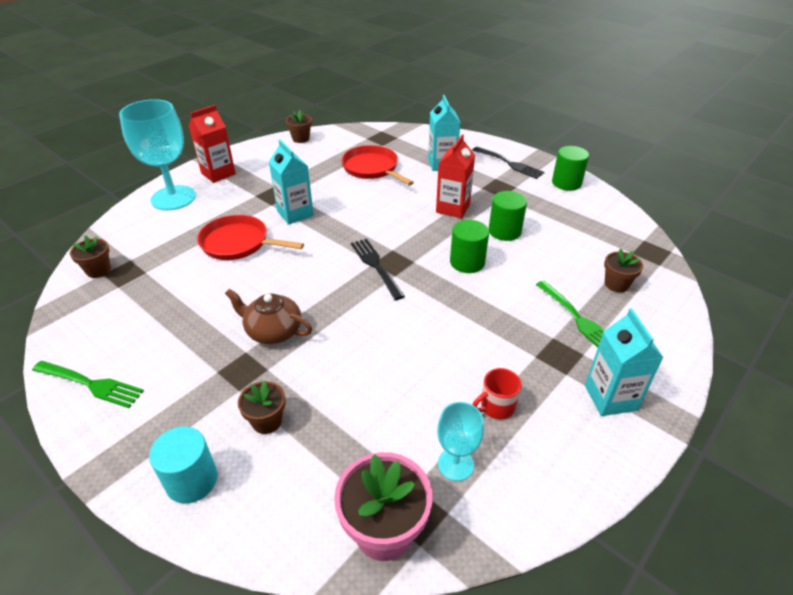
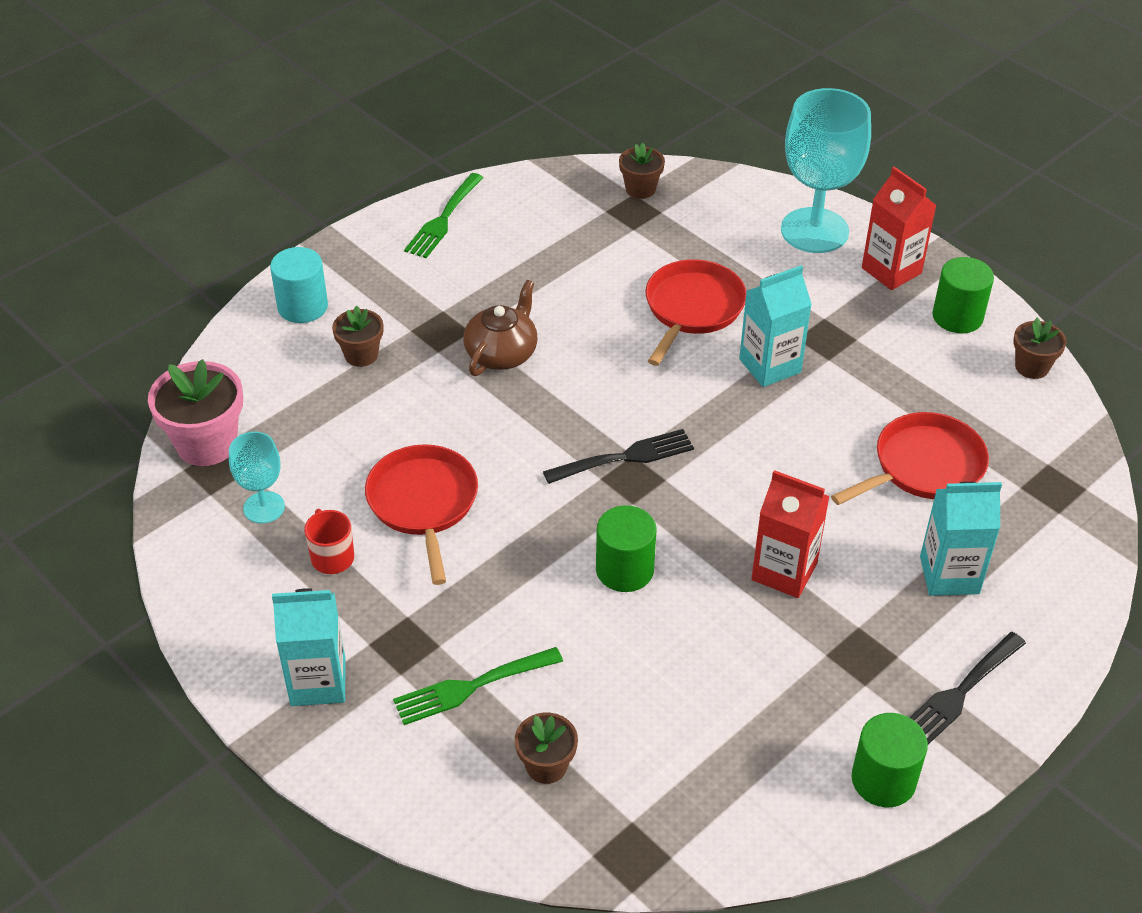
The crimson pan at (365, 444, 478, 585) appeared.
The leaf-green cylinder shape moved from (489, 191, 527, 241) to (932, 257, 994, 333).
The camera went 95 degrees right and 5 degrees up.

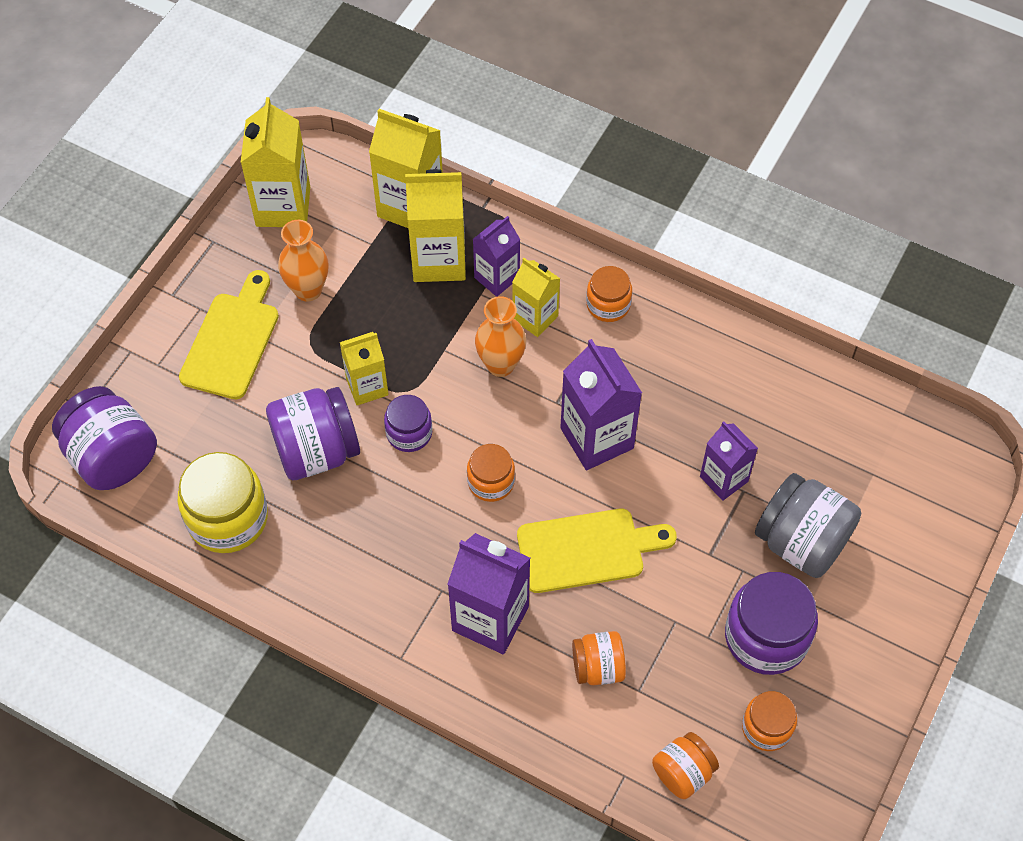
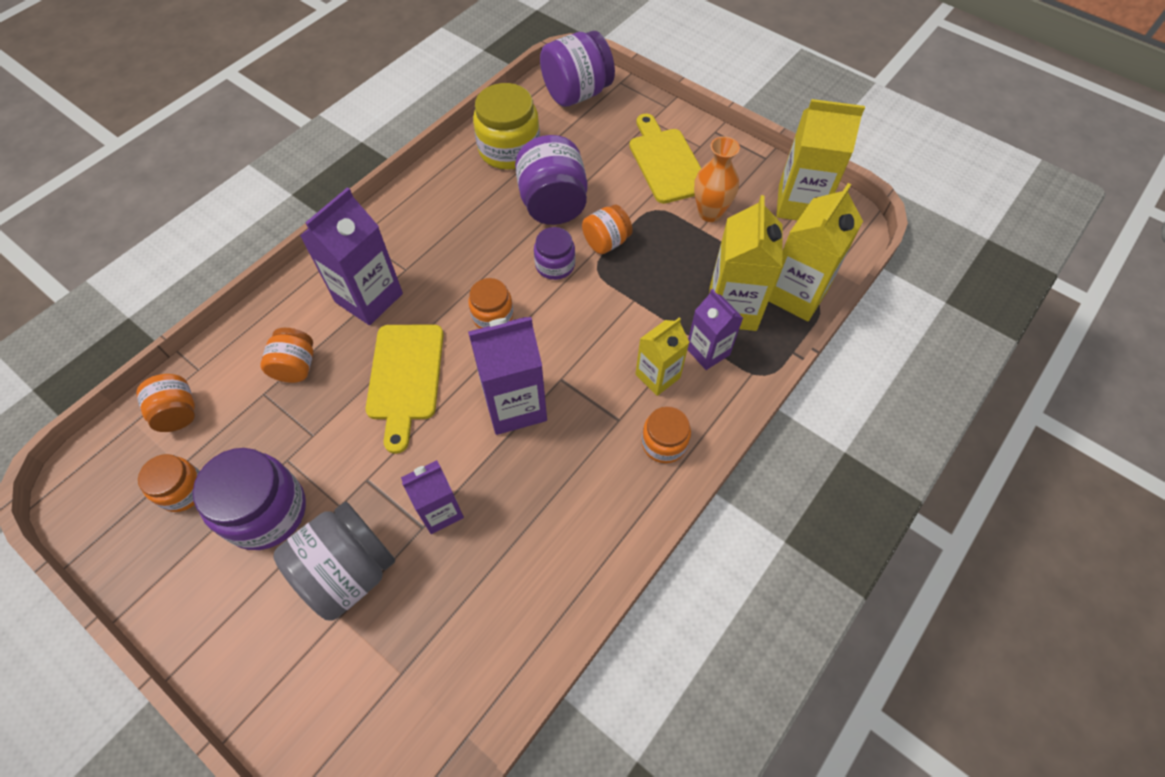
The orange tall vase at (475, 296, 526, 377) disappeared.
The bright yellow carton at (340, 332, 389, 405) was replaced by the orange jar at (582, 205, 633, 254).
The bright yellow cutting board at (179, 270, 279, 399) turned 135 degrees counterclockwise.
The camera went 100 degrees right and 0 degrees up.

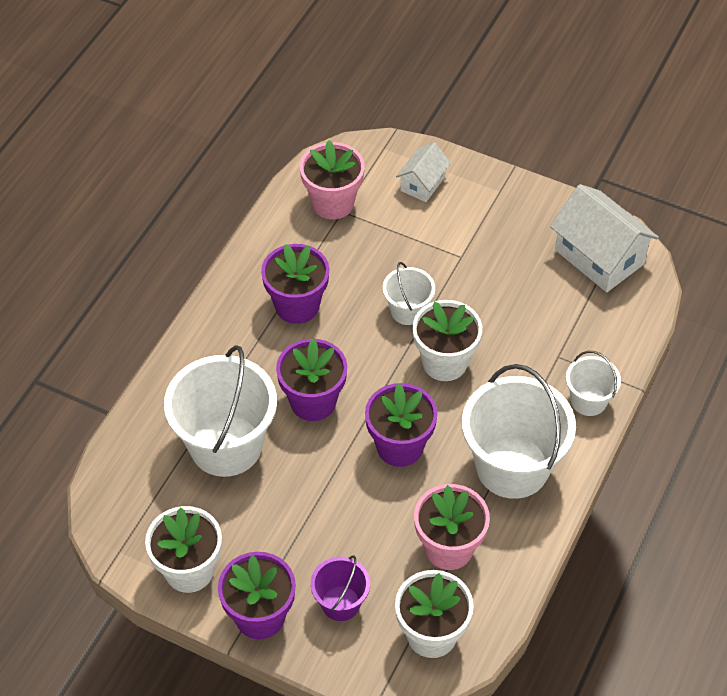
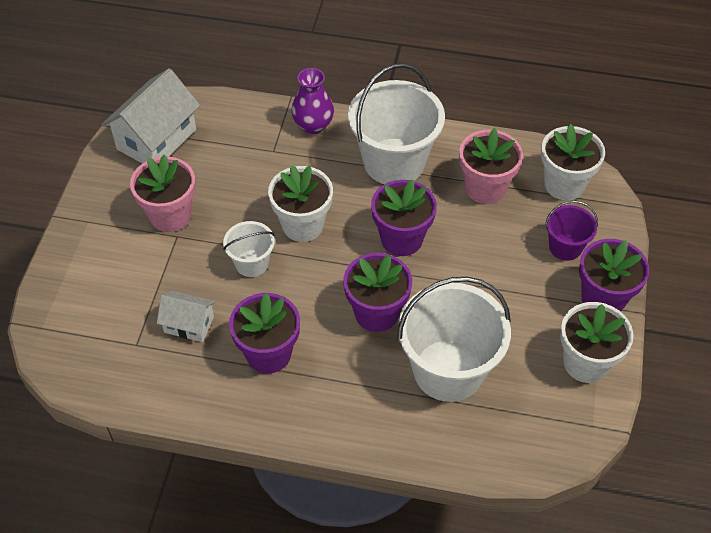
The rose-pink flower pot moved from (300, 140, 365, 219) to (130, 155, 196, 232).
The snow-white toy house moved from (396, 142, 451, 202) to (157, 291, 215, 342).
The snow-white sand bucket at (566, 351, 621, 416) was replaced by the royal purple tall vase at (291, 68, 334, 134).
The camera went 105 degrees left and 0 degrees up.

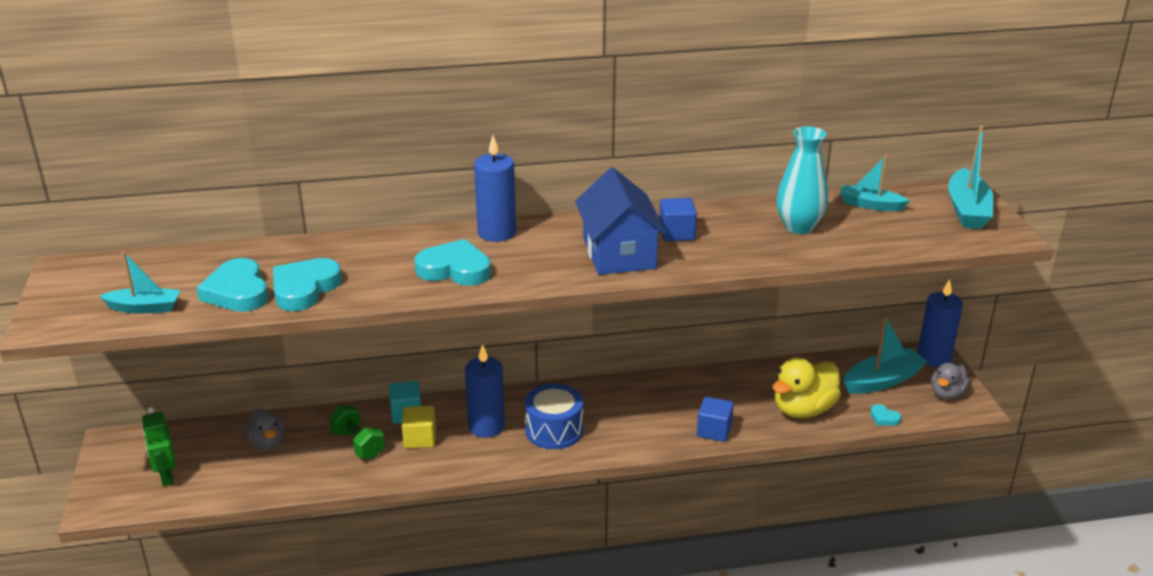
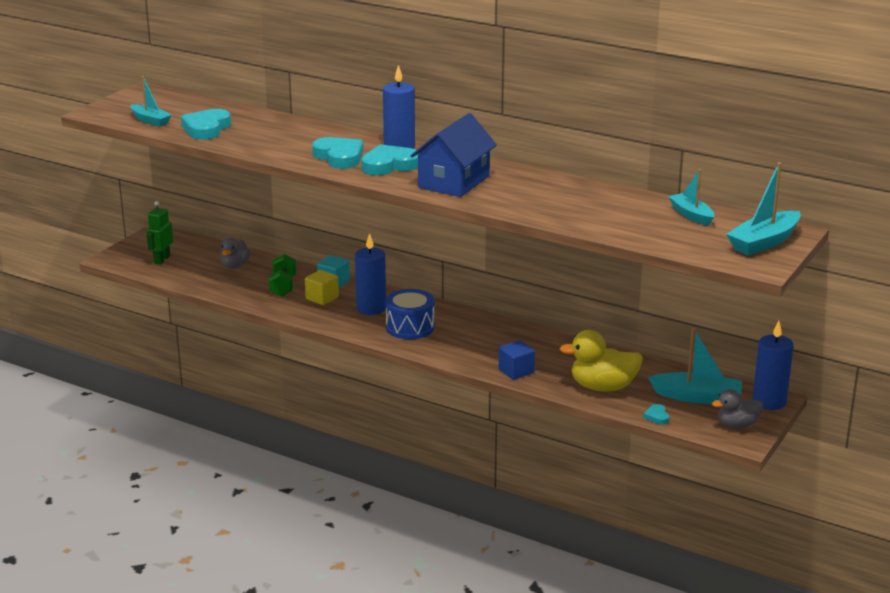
The cobalt solid cube at (659, 198, 697, 241) disappeared.
The teal tall vase at (776, 126, 828, 234) disappeared.
The teal heart shape moved from (273, 258, 342, 311) to (361, 144, 419, 175).
The camera went 40 degrees right and 5 degrees down.

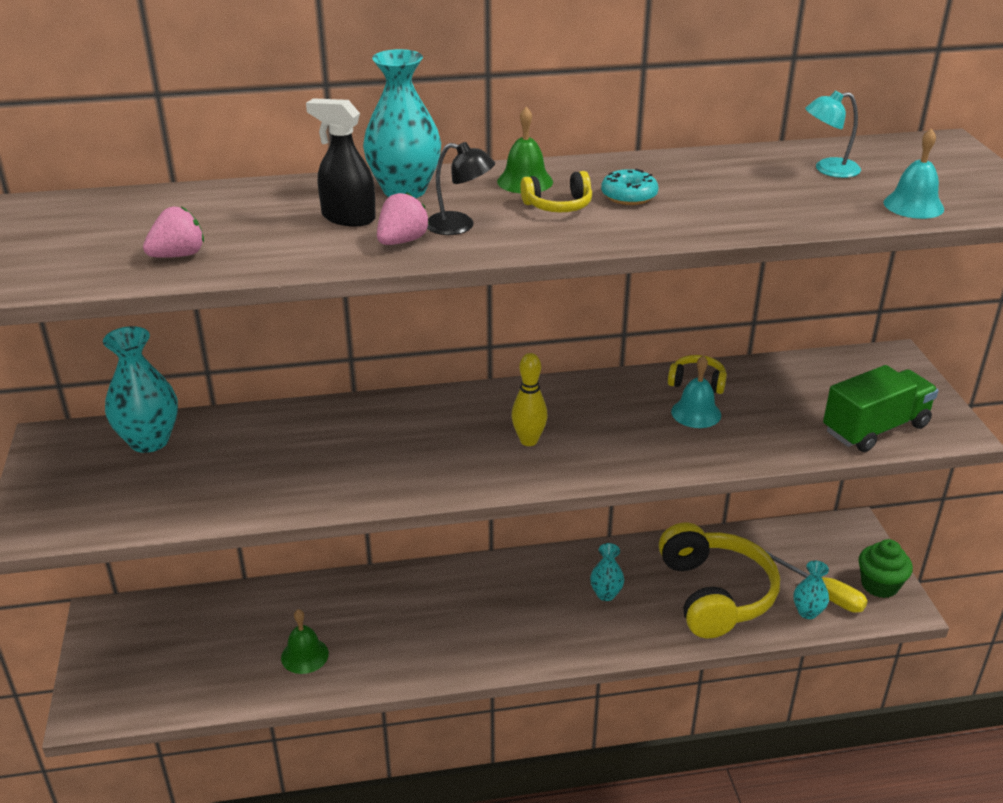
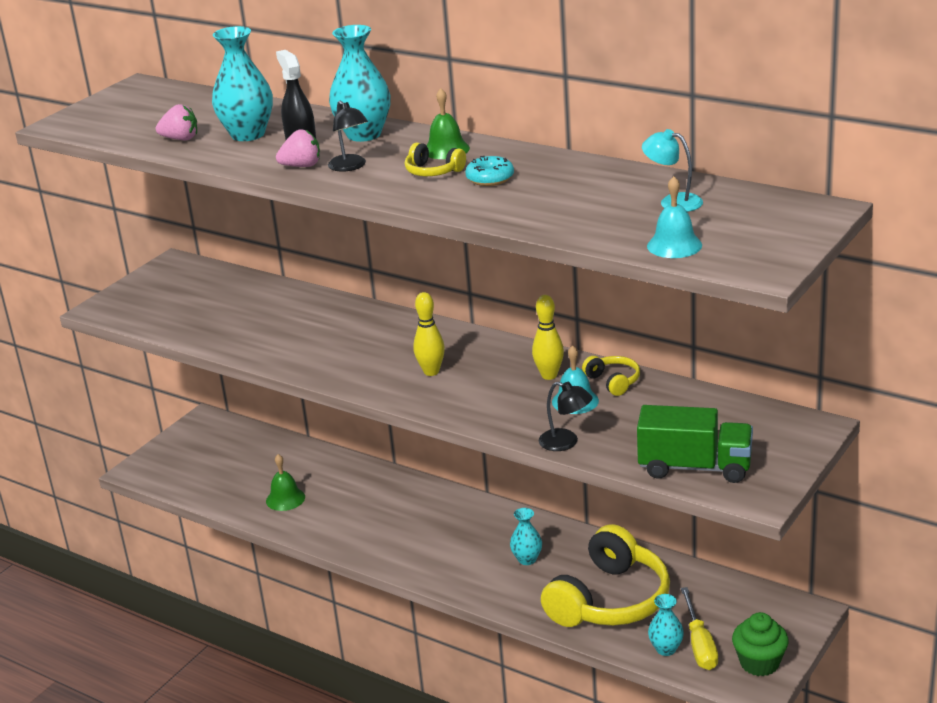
The bright yellow skittle at (532, 295, 564, 380) appeared.
The jet-black reading lamp at (539, 382, 593, 451) appeared.
The teal tall vase moved from (103, 326, 178, 453) to (212, 26, 273, 141).
The camera went 45 degrees right and 5 degrees down.

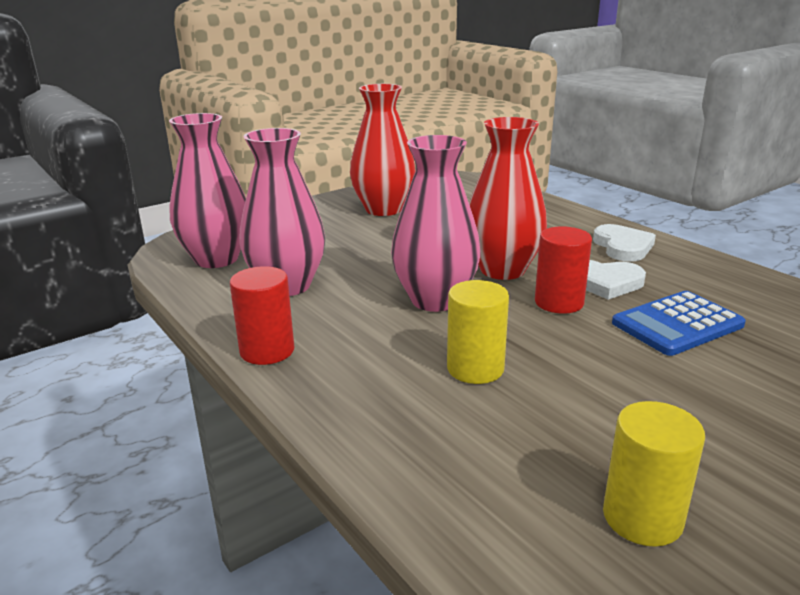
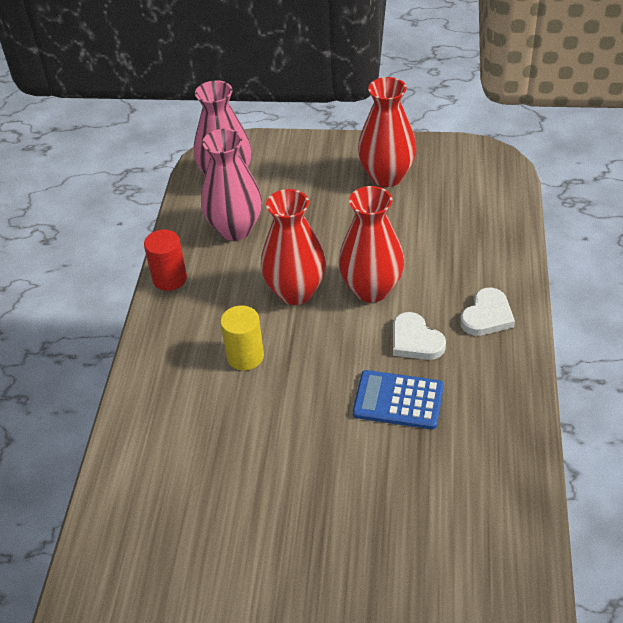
The crimson cylinder shape at (535, 226, 592, 314) disappeared.
The bright yellow cylinder shape at (603, 401, 705, 547) disappeared.
The rose-pink tall vase at (391, 135, 481, 312) became the crimson tall vase at (261, 189, 326, 305).
The camera went 45 degrees right and 20 degrees up.

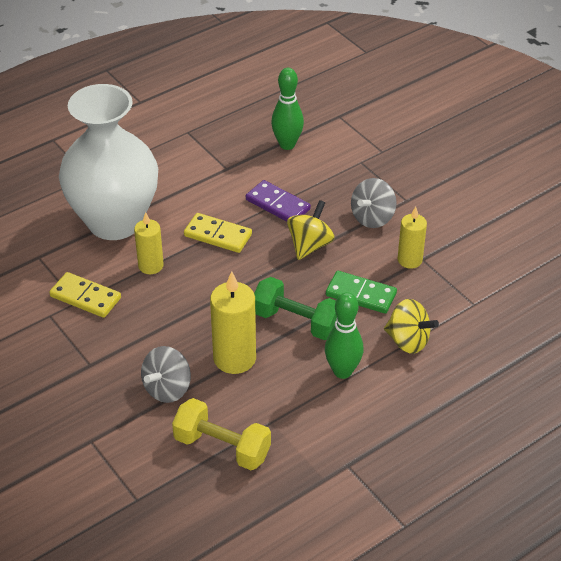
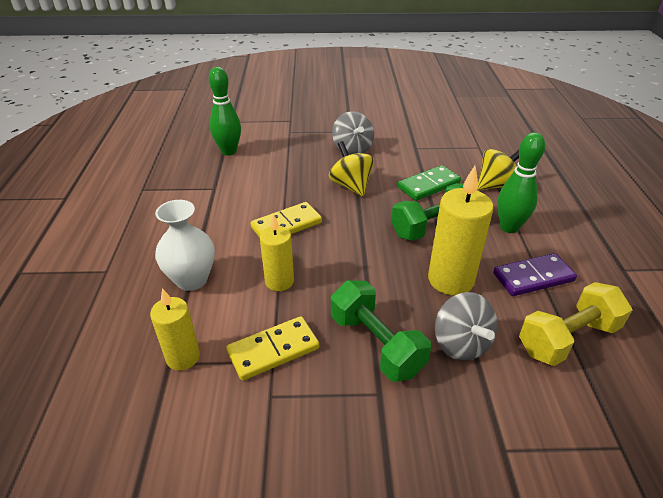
The leaf-green dumbbell at (331, 280, 431, 382) appeared.
The royal purple domino moved from (246, 180, 311, 222) to (493, 253, 577, 296).
The bright yellow wax candle moved from (398, 207, 427, 269) to (150, 288, 200, 371).
The snow-white tall vase at (59, 84, 158, 240) changed to 0.49 times the size.
The camera went 55 degrees left and 5 degrees down.

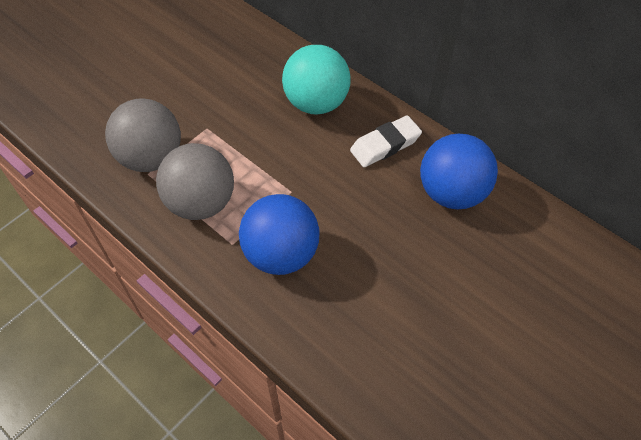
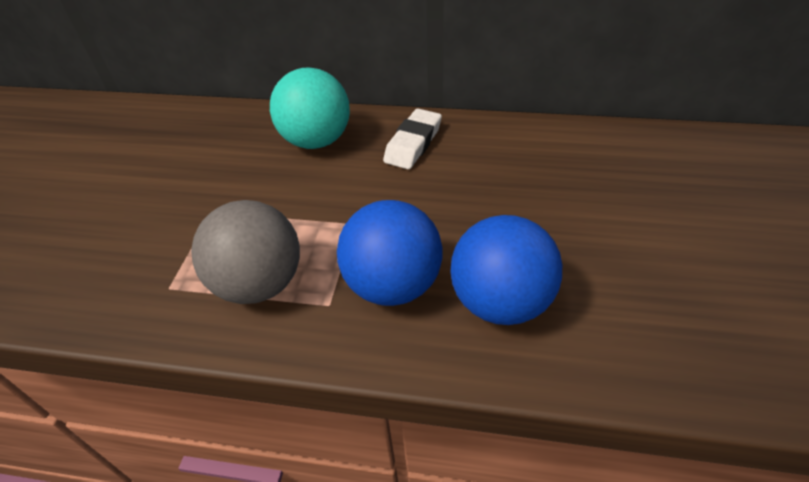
The gray play ball at (105, 98, 181, 172) disappeared.
The cobalt play ball moved from (420, 133, 498, 210) to (450, 215, 562, 325).
The camera went 30 degrees left and 10 degrees down.

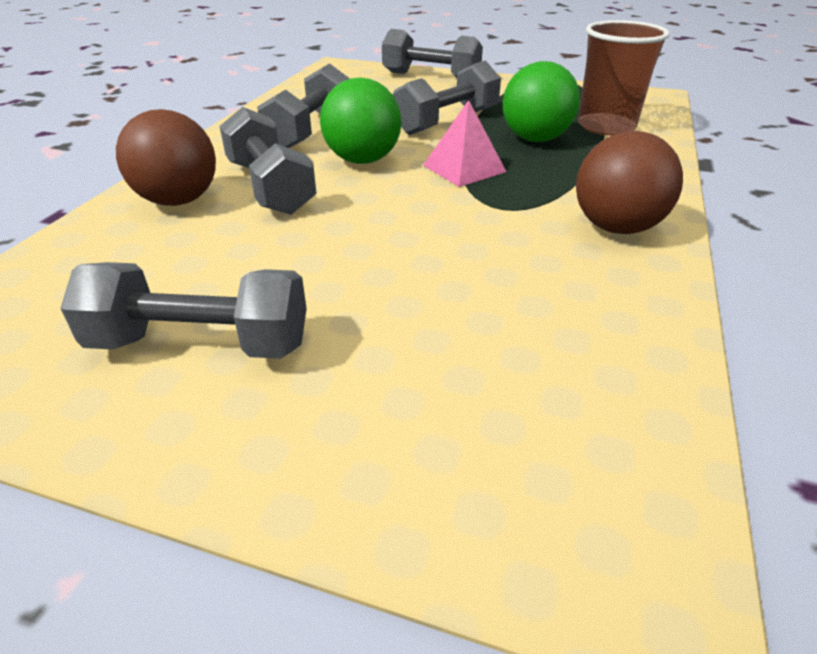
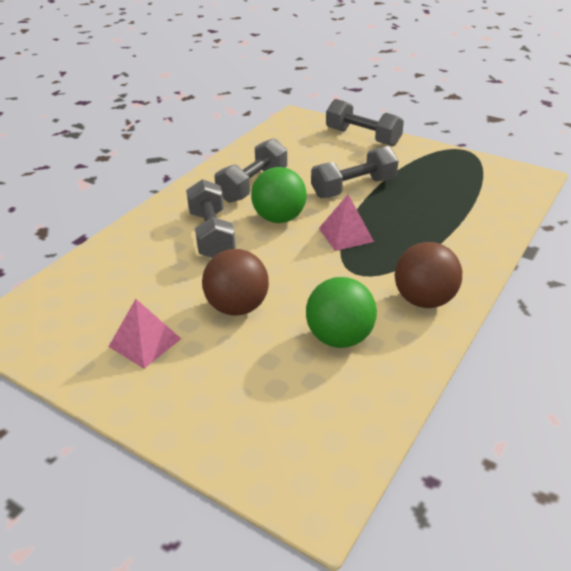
The brown tumbler at (578, 20, 670, 136) disappeared.
The brown play ball moved from (116, 109, 216, 206) to (202, 249, 269, 316).
The leaf-green play ball moved from (503, 61, 580, 142) to (306, 277, 377, 348).
The gray dumbbell at (60, 262, 307, 359) was replaced by the rose-pink pyramid shape at (108, 299, 181, 368).
The camera went 15 degrees right and 0 degrees up.

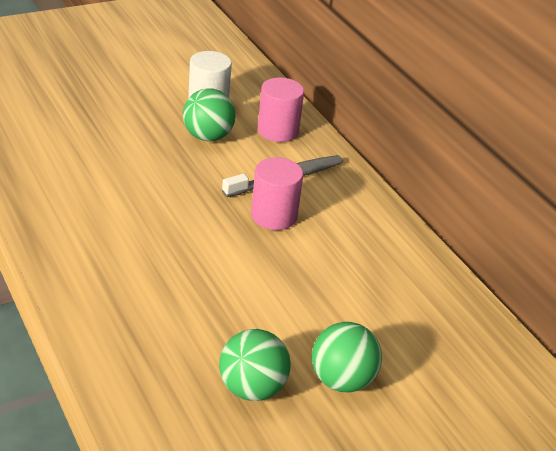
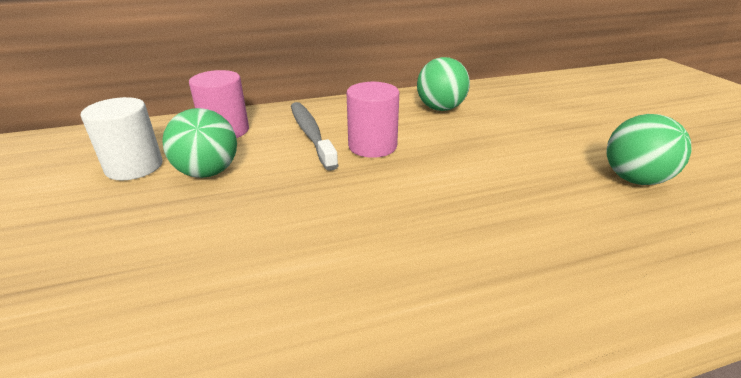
The leaf-green play ball moved from (312, 322, 382, 392) to (417, 57, 470, 111).
The camera went 75 degrees left and 5 degrees down.

